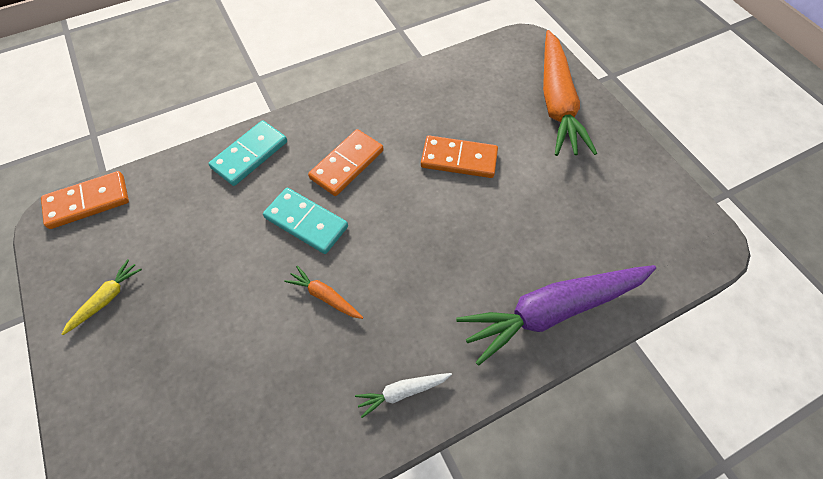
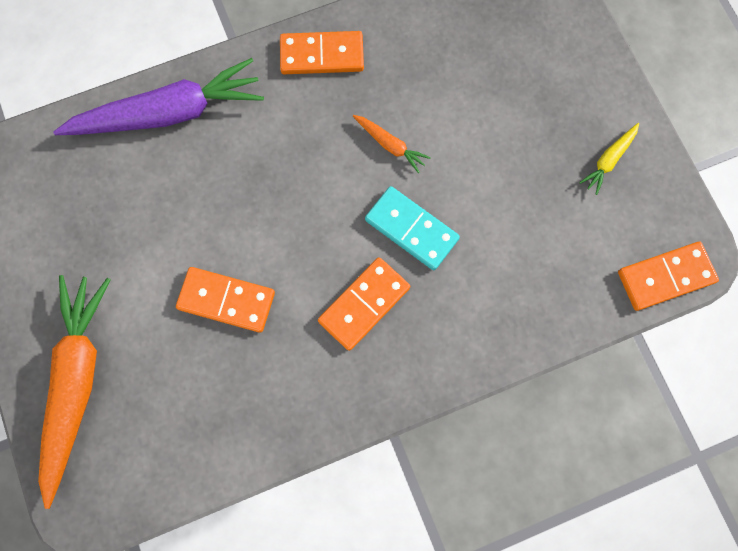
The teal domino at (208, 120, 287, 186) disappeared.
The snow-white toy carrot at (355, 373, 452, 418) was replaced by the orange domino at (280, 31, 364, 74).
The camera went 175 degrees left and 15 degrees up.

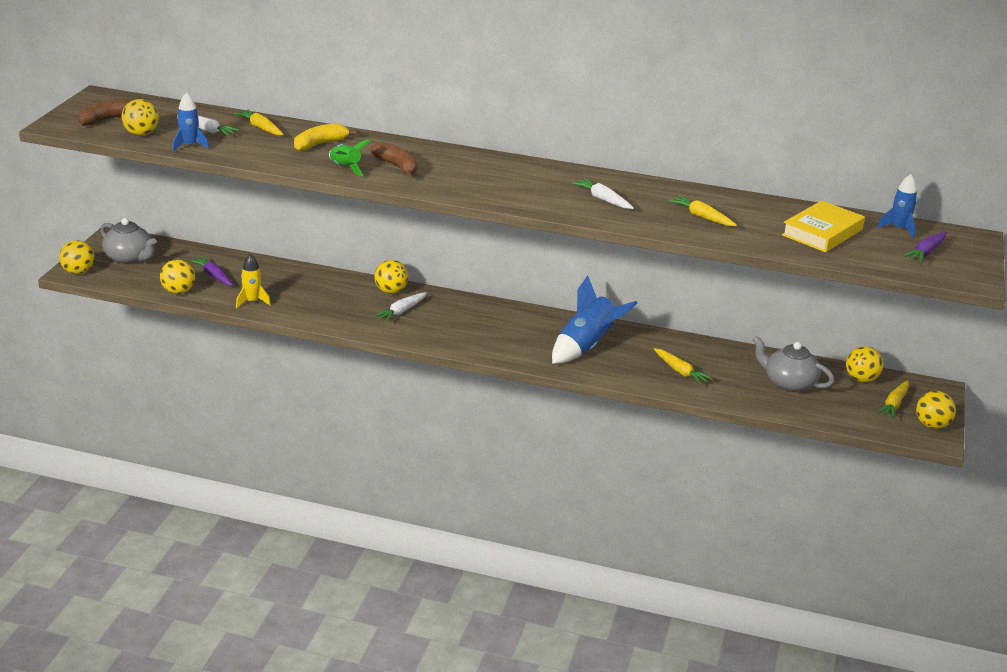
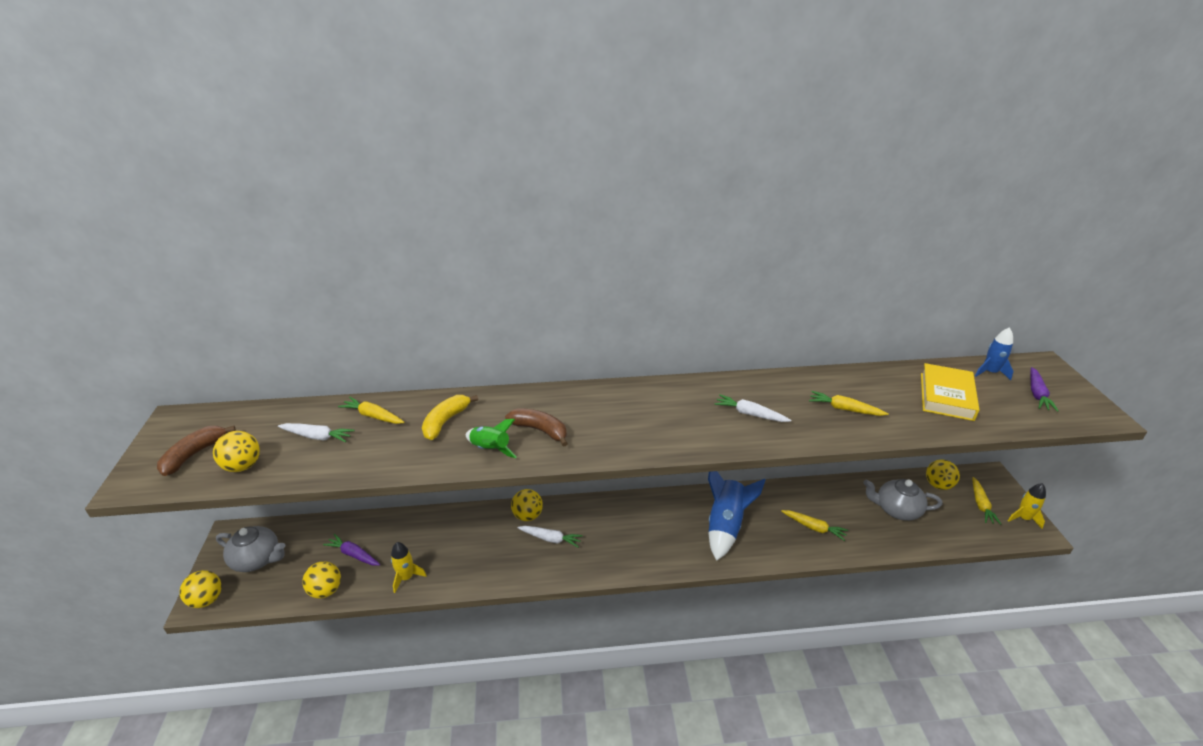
The cobalt toy rocket at (172, 92, 209, 152) disappeared.
The bright yellow play ball at (916, 391, 956, 429) was replaced by the bright yellow toy rocket at (1008, 483, 1046, 529).
The snow-white toy carrot at (374, 292, 427, 322) turned 90 degrees counterclockwise.
The camera went 20 degrees left and 5 degrees up.

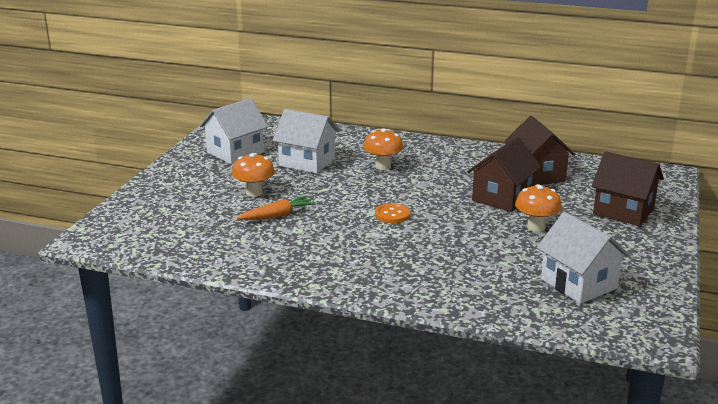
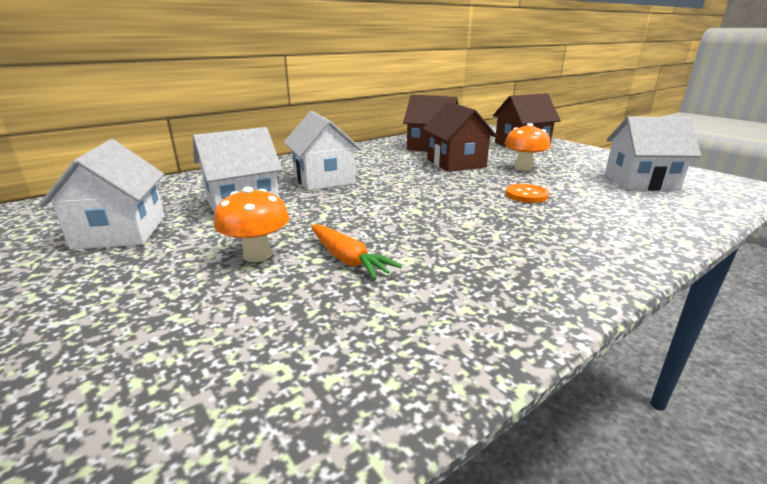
The orange button moved from (375, 203, 410, 223) to (506, 184, 549, 203).
The orange fungus at (363, 128, 404, 170) was replaced by the snow-white toy house at (284, 111, 362, 191).
The orange toy carrot at (237, 196, 316, 220) turned 135 degrees clockwise.
The camera went 55 degrees left and 0 degrees up.

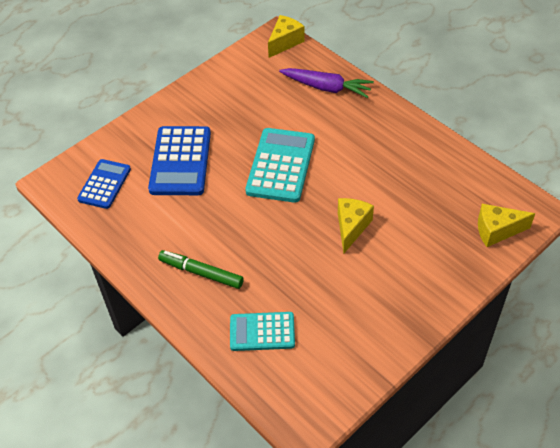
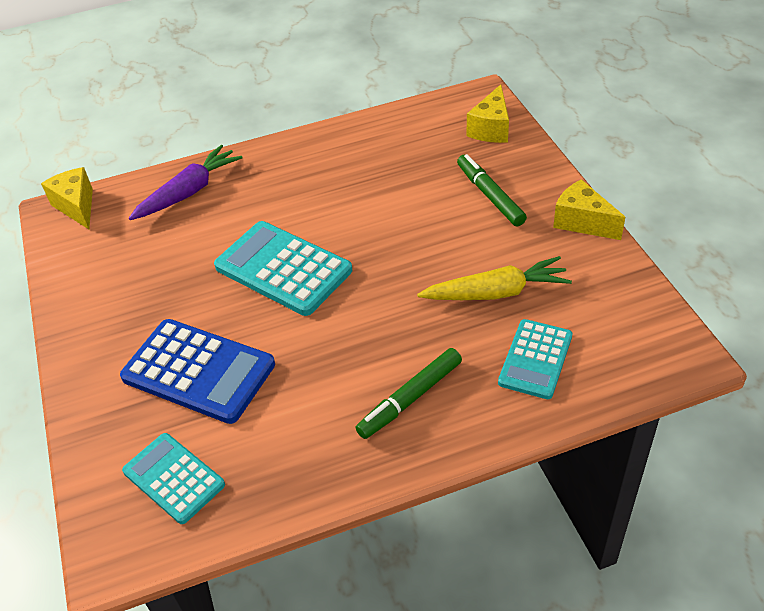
The bright yellow toy carrot at (417, 256, 572, 300) appeared.
The leaf-green marker pen at (457, 154, 527, 227) appeared.
The bright yellow piece of cheese moved from (338, 198, 374, 254) to (553, 179, 625, 240).
The cobalt adding machine at (77, 159, 131, 209) became the teal adding machine at (122, 433, 225, 524).
The camera went 65 degrees left and 5 degrees down.

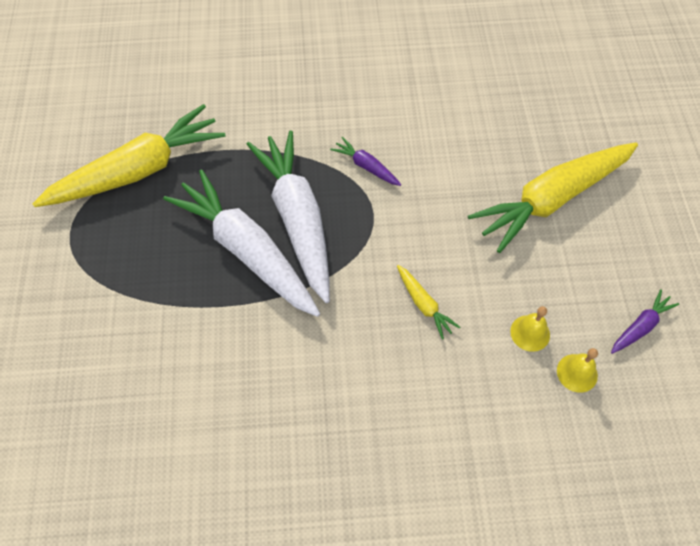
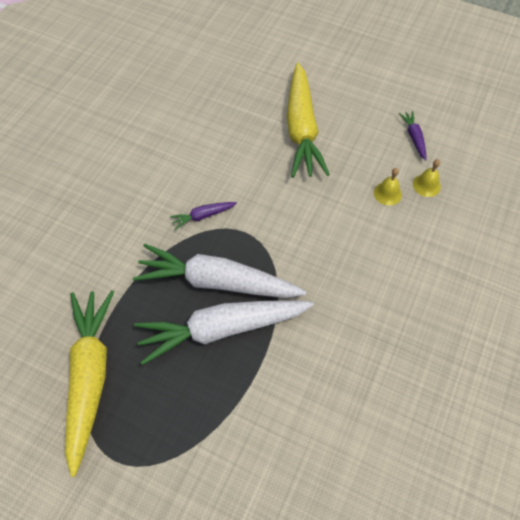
The bright yellow toy carrot at (397, 265, 460, 340) disappeared.
The camera went 60 degrees left and 0 degrees up.

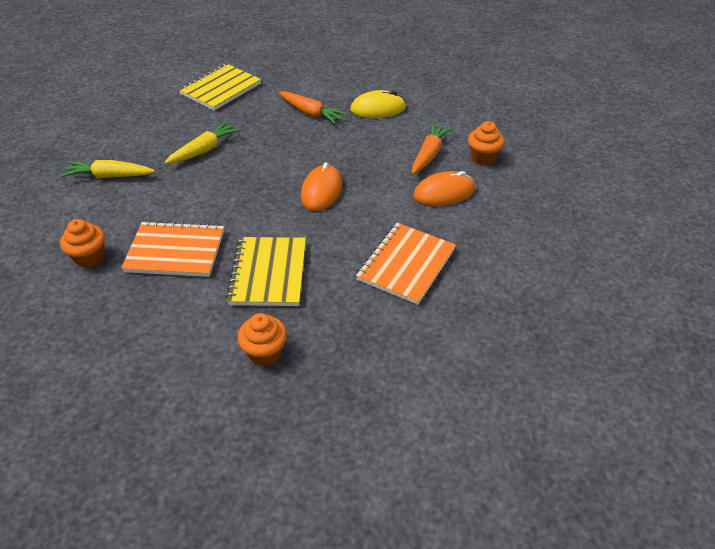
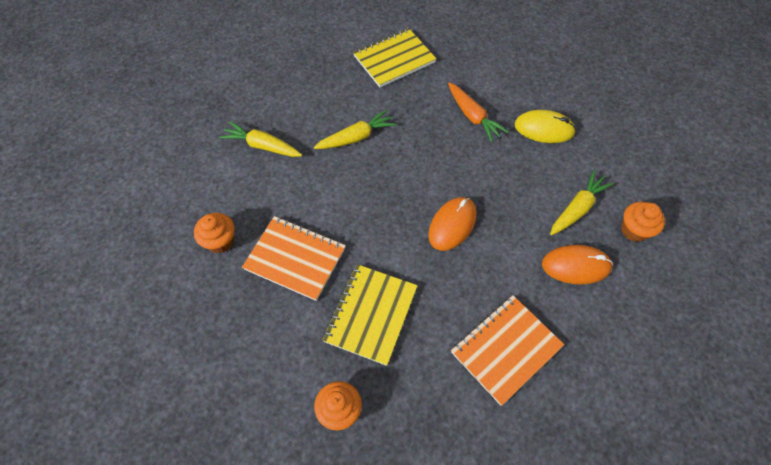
The orange toy carrot at (412, 123, 453, 174) became the bright yellow toy carrot at (550, 170, 614, 235).
The camera went 20 degrees right and 15 degrees up.

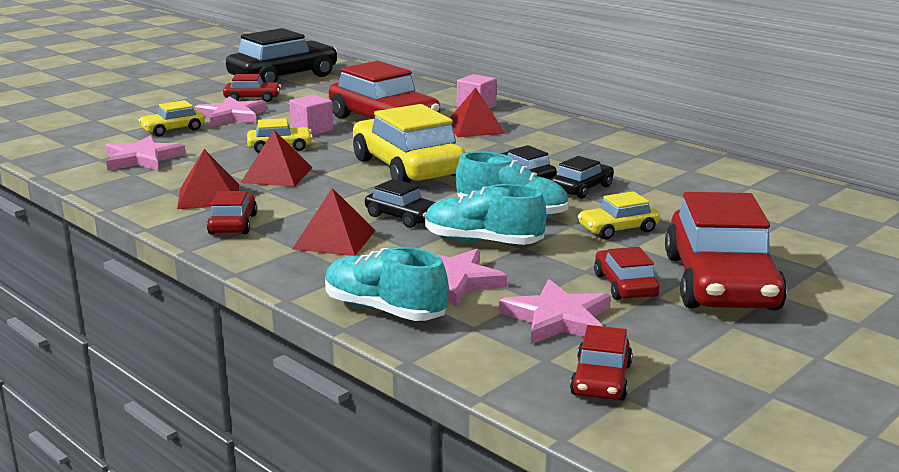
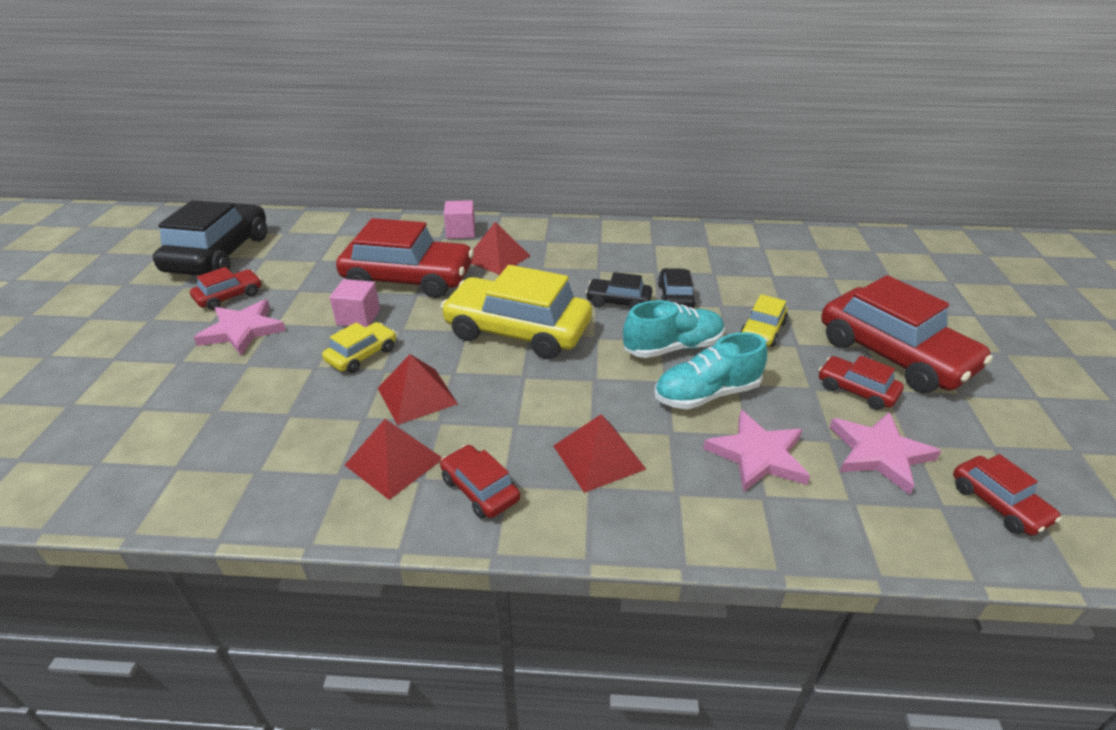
The rose-pink star at (105, 135, 186, 171) disappeared.
The bright yellow automobile at (138, 100, 205, 136) disappeared.
The teal lace-up shoe at (325, 247, 449, 321) disappeared.
The jet-black automobile at (365, 179, 435, 228) disappeared.
The camera went 40 degrees left and 15 degrees up.

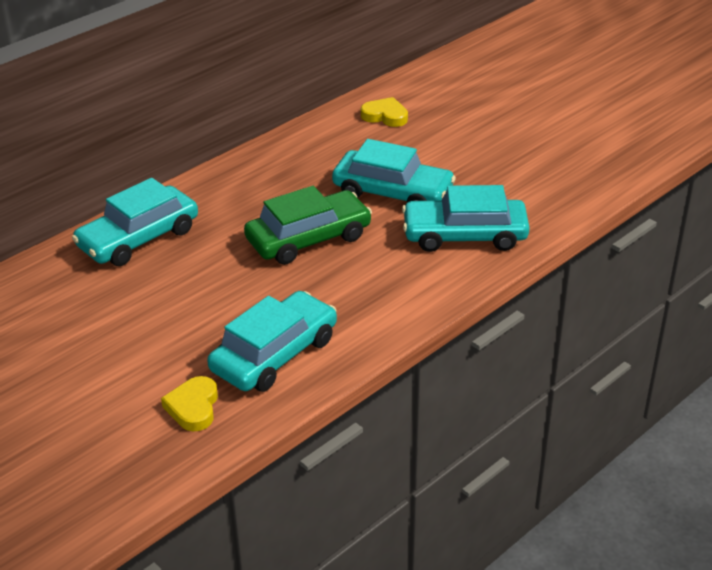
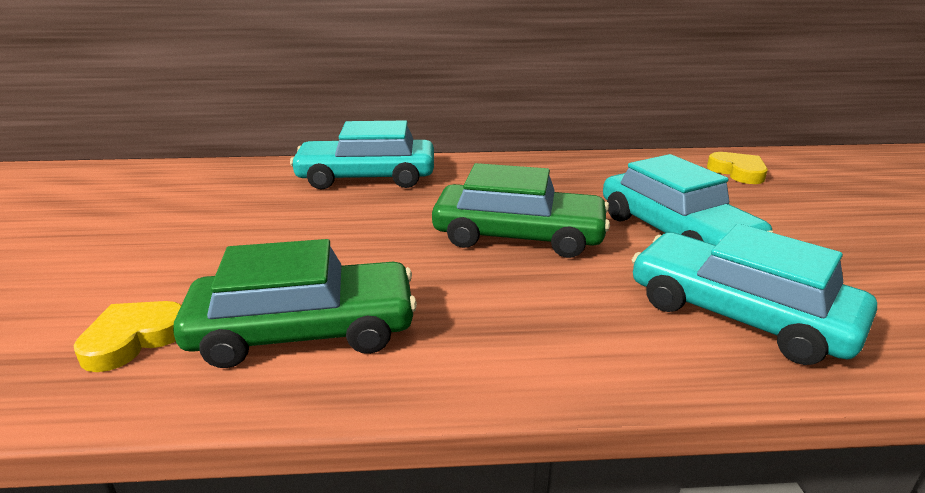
The teal automobile at (207, 291, 337, 392) became the leaf-green automobile at (173, 239, 417, 368).
The camera went 40 degrees right and 10 degrees down.

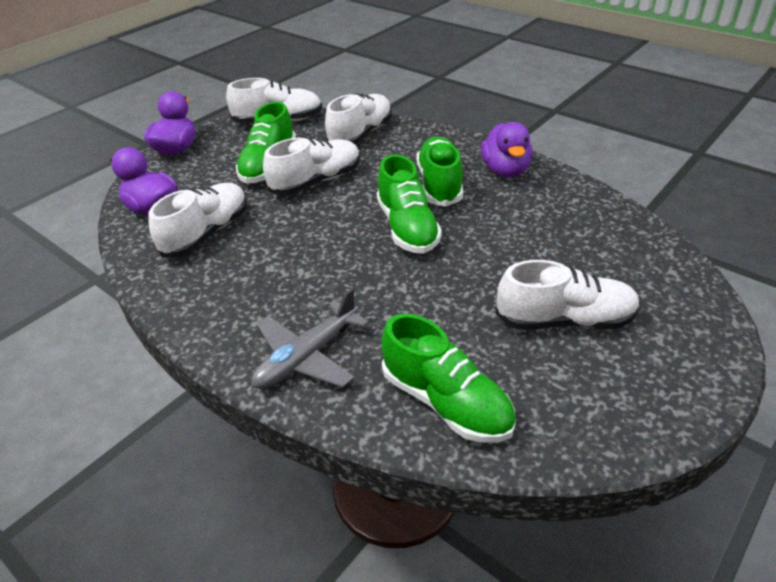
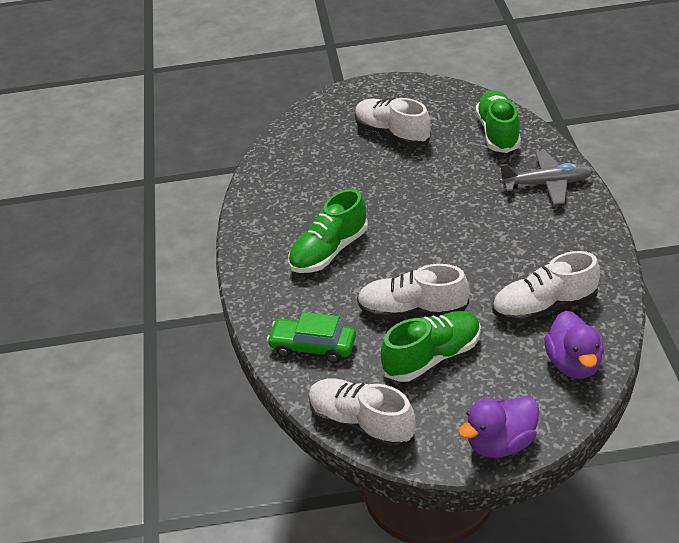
The leaf-green lace-up shoe at (377, 155, 442, 254) disappeared.
The royal purple toy duck at (481, 122, 533, 177) disappeared.
The snow-white lace-up shoe at (325, 93, 392, 145) was replaced by the leaf-green automobile at (267, 312, 356, 363).
The camera went 135 degrees left and 0 degrees up.

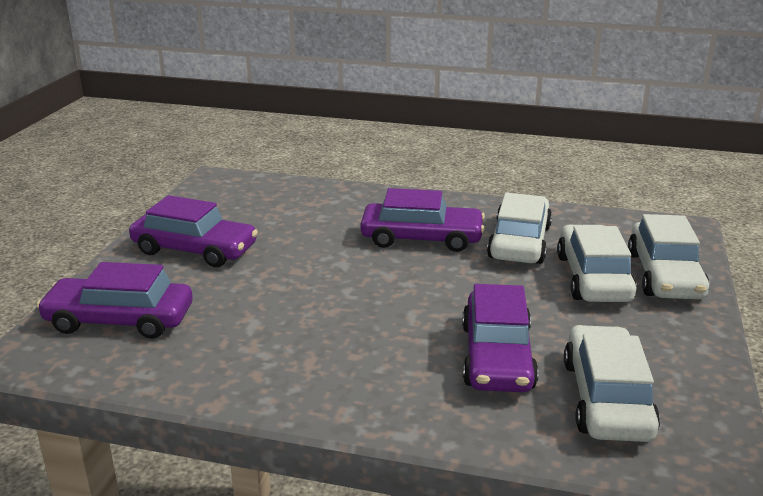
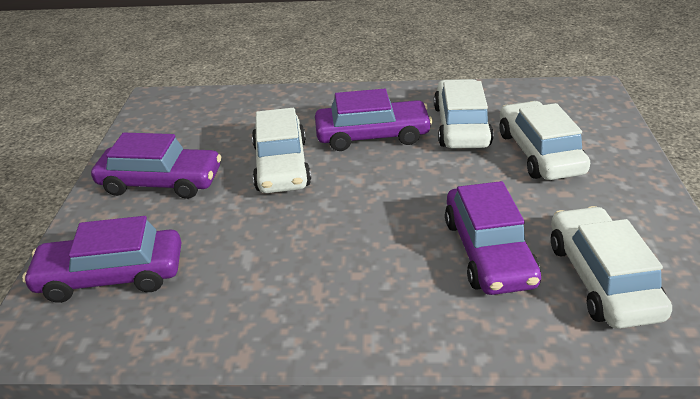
The snow-white automobile moved from (628, 214, 710, 299) to (252, 108, 311, 193).
The camera went 10 degrees left and 10 degrees up.

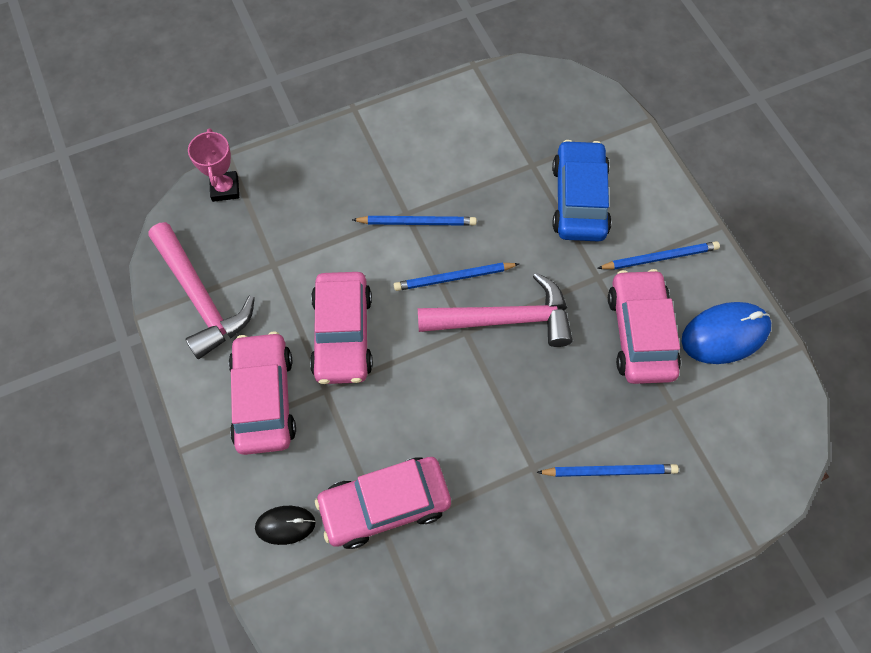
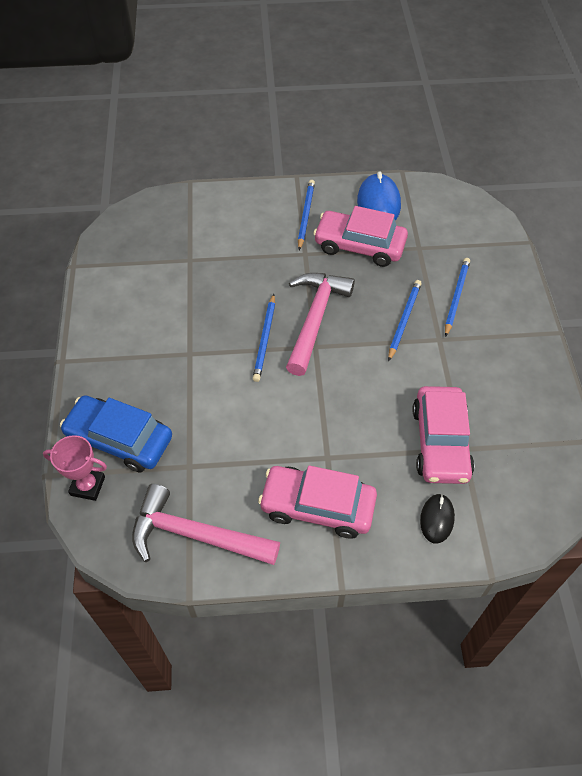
The rose-pink automobile at (310, 272, 373, 384) disappeared.
The cobalt pencil moved from (352, 216, 477, 226) to (388, 280, 422, 362).
The cobalt automobile moved from (552, 140, 612, 242) to (60, 395, 172, 473).
The rose-pink hammer at (148, 222, 255, 359) turned 150 degrees counterclockwise.
The camera went 70 degrees left and 10 degrees down.

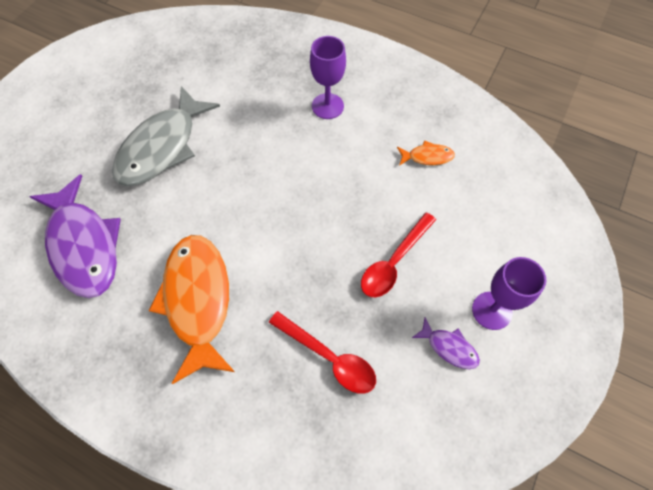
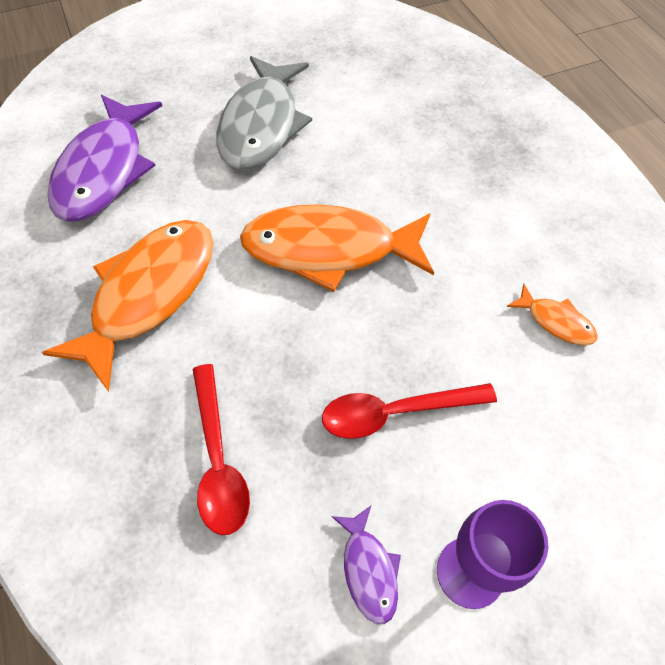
The royal purple wine glass at (310, 36, 346, 119) disappeared.
The orange fish at (240, 204, 434, 292) appeared.
The gray fish at (112, 86, 220, 186) turned 60 degrees counterclockwise.
The camera went 40 degrees right and 5 degrees down.

